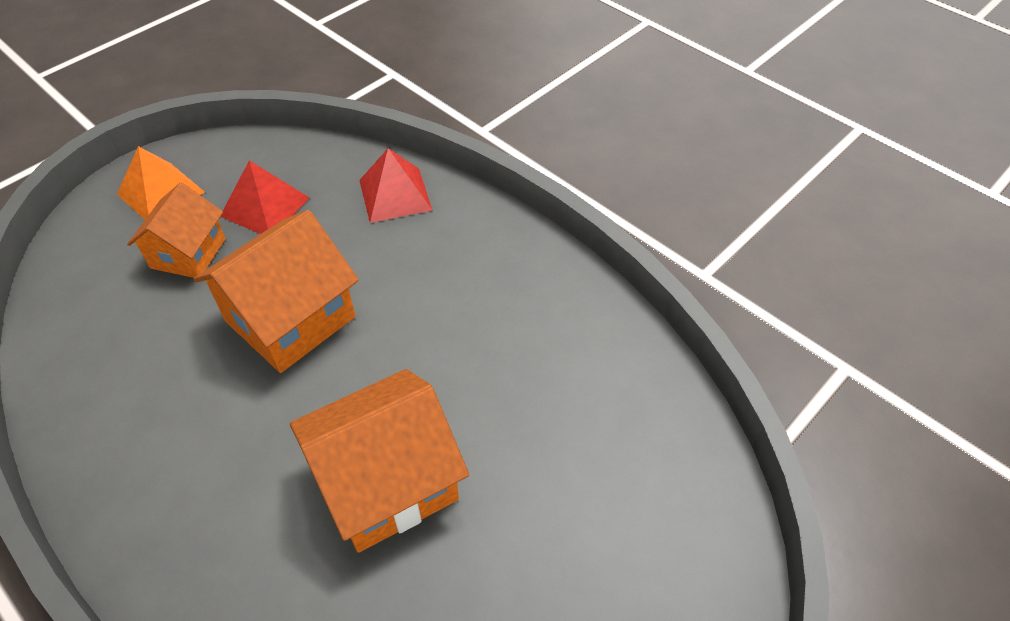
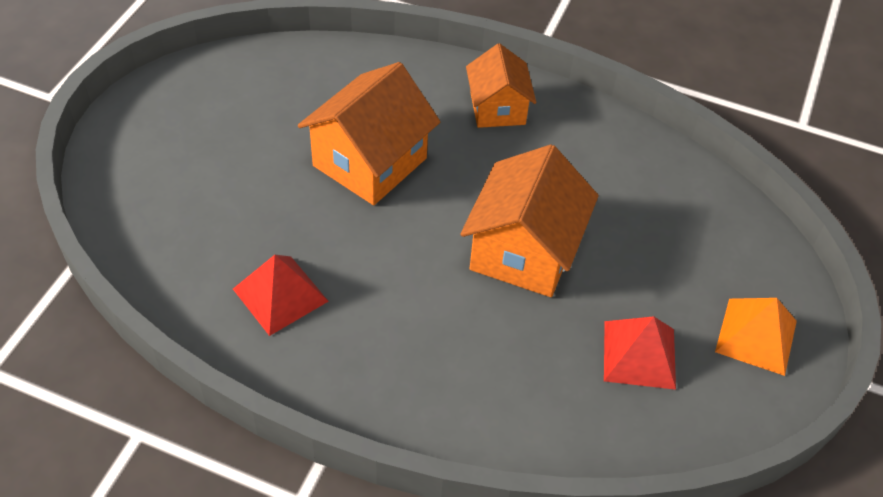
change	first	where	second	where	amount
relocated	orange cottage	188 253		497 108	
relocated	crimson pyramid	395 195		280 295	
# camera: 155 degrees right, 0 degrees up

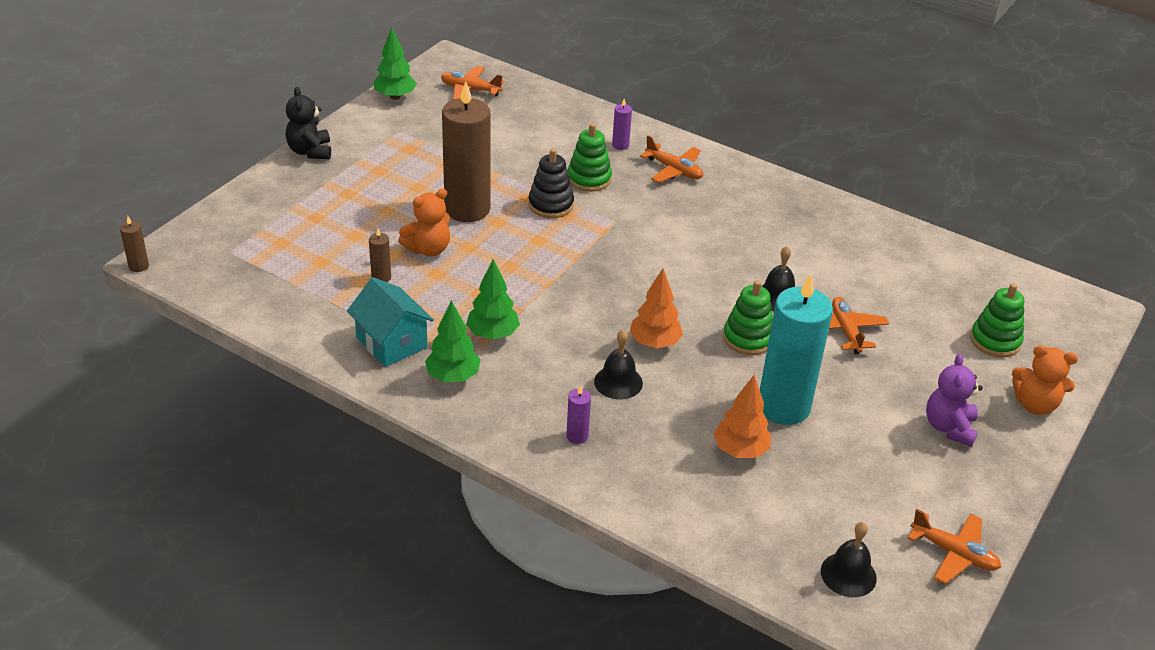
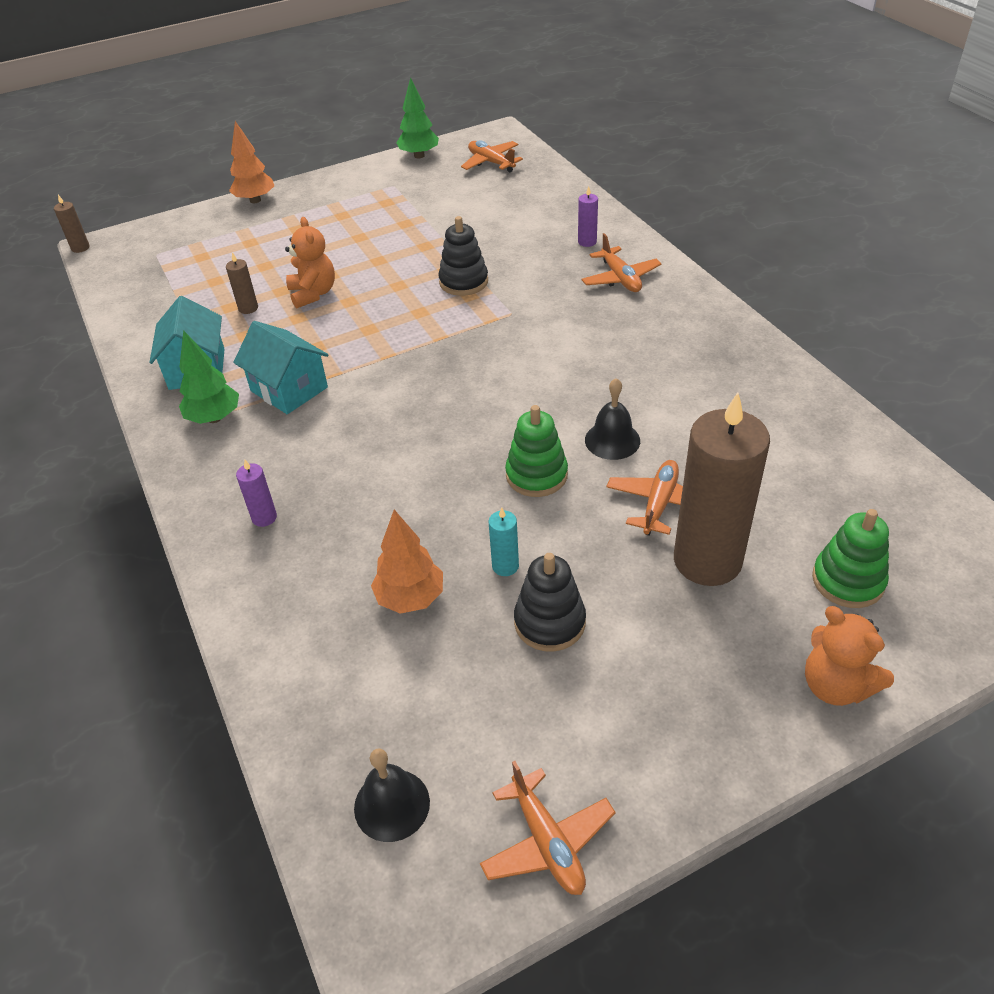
change	first	where	second	where	amount
missing	jet-black teddy	310 151			
missing	green ring stacker	589 179			
missing	jet-black school bell	618 382			
missing	purple teddy	949 427			
appeared			jet-black ring stacker	549 622	
relocated	brown candle	467 209		707 560	
relocated	orange fir tree	654 343		255 200	
exchanged	green fir tree	493 334	turquoise cottage	289 389	
spun	orange teddy	428 249		313 294	105 degrees counterclockwise
size	turquoise candle	783 407		505 566	x0.40
# camera: 35 degrees right, 5 degrees up

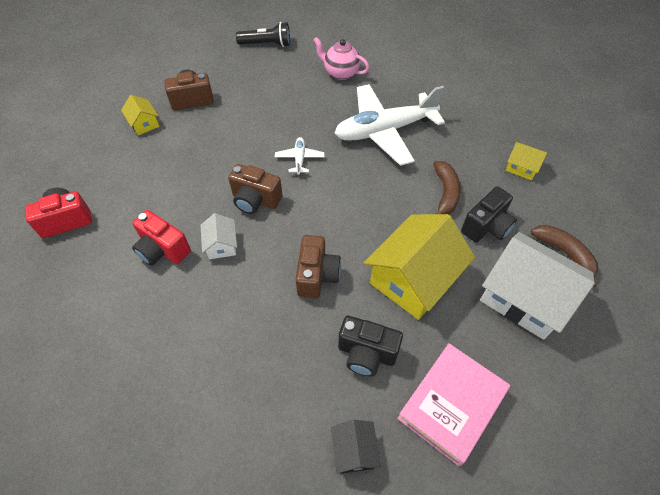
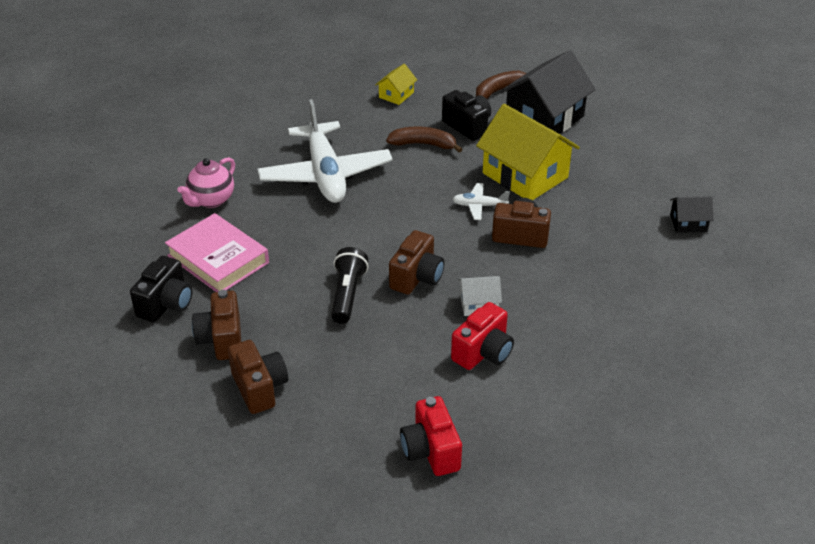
change	first	where	second	where	amount
relocated	jet-black torch	266 44		347 294	
relocated	snow-white aeroplane	299 159		479 206	
relocated	jet-black camera	366 353		166 304	
relocated	pink book	451 404		218 259	
exchanged	golden cottage	144 123	brown camera	259 388	
colour	snow-white cottage	524 297	jet-black cottage	544 118	
# camera: 85 degrees left, 15 degrees down

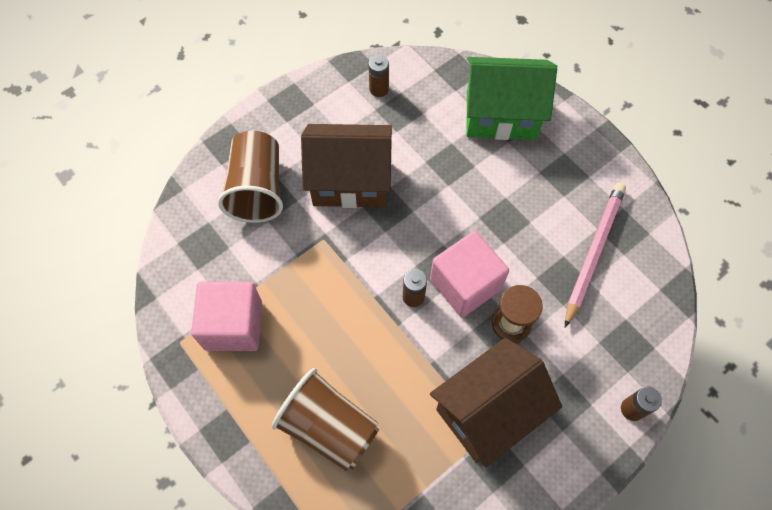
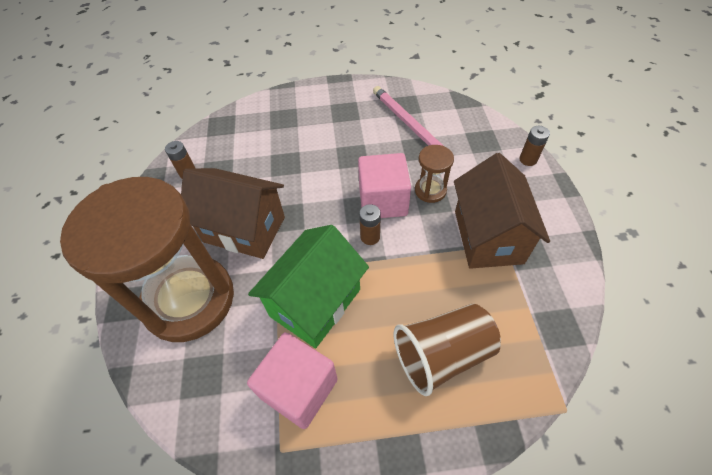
change	first	where	second	where	amount
relocated	green cottage	501 116		315 303	
exchanged	brown cup	257 189	brown sand timer	189 300	
spun	brown cottage	350 182		244 229	75 degrees clockwise
# camera: 55 degrees left, 10 degrees down

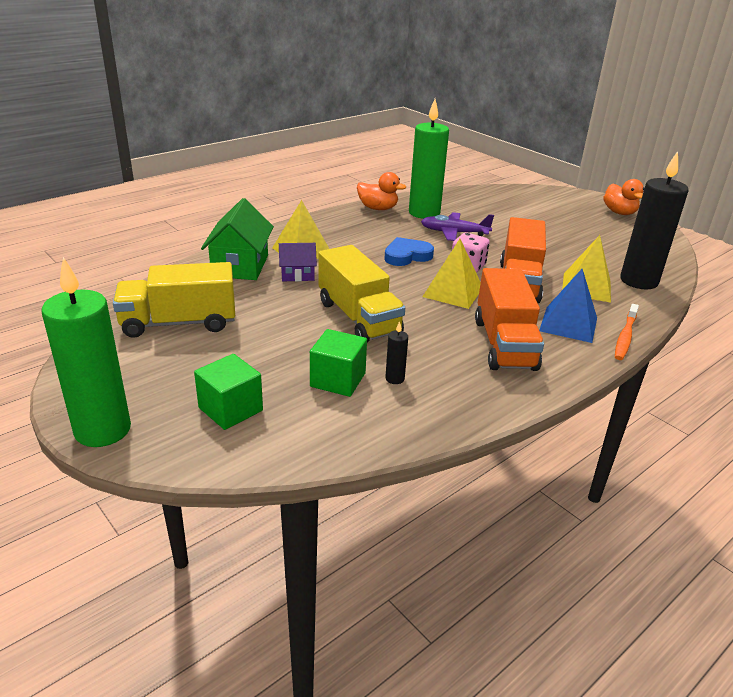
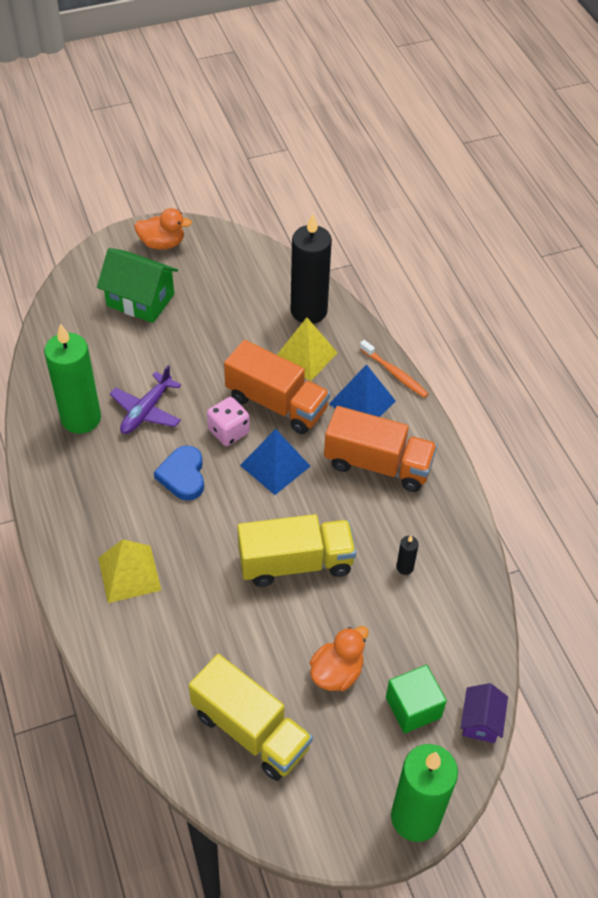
change	first	where	second	where	amount
missing	green block	338 380			
relocated	green cottage	240 266		140 300	
relocated	purple cottage	297 275		481 721	
relocated	orange duck	378 208		337 672	
colour	golden pyramid	453 292	blue pyramid	275 465	
spun	golden lorry	179 323		251 730	60 degrees counterclockwise
# camera: 70 degrees left, 20 degrees up

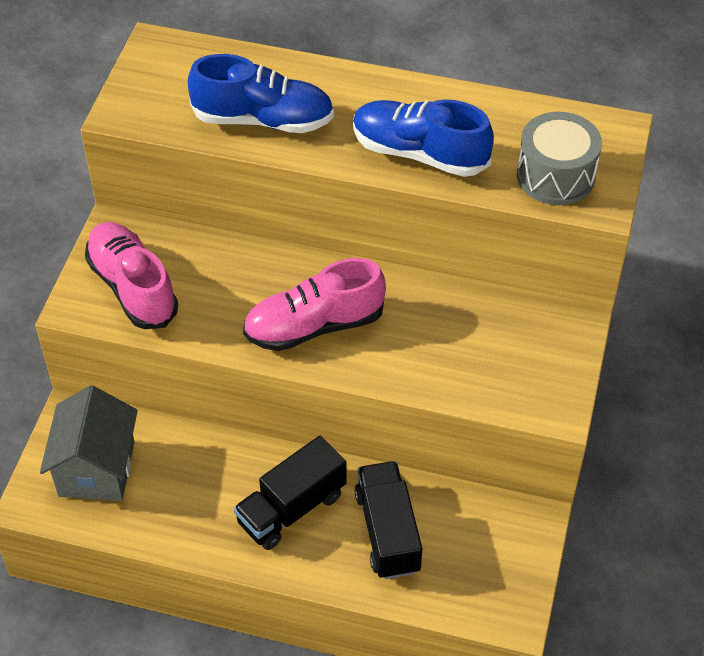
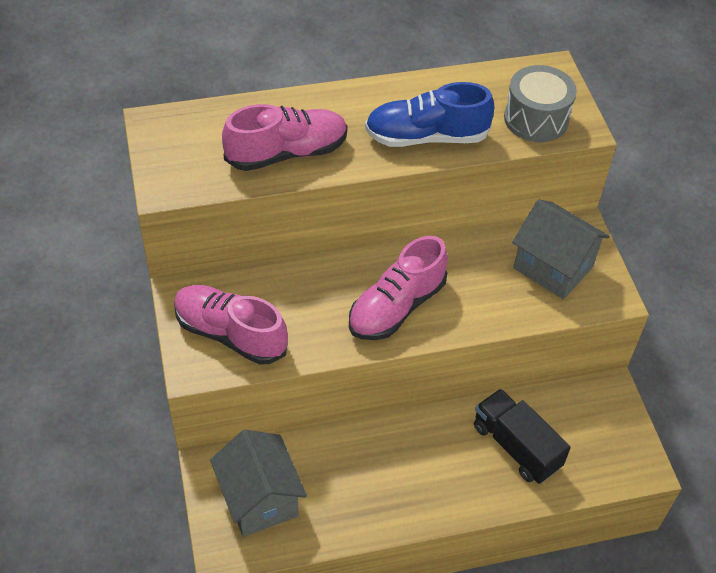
change	first	where	second	where	amount
missing	jet-black lorry	291 508			
appeared			grey cottage	553 267	
colour	blue sneaker	263 120	pink sneaker	287 153	
# camera: 30 degrees left, 0 degrees up

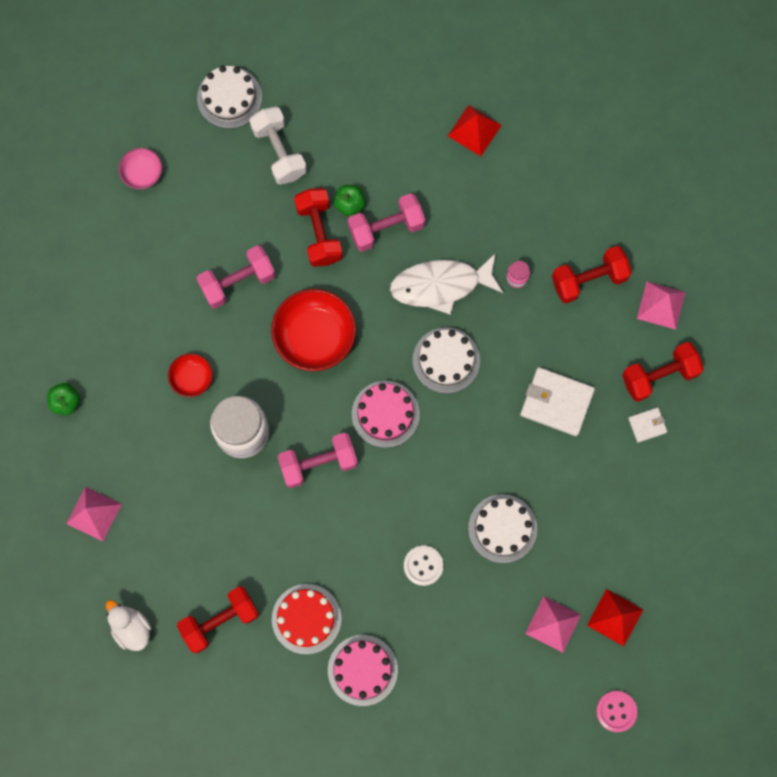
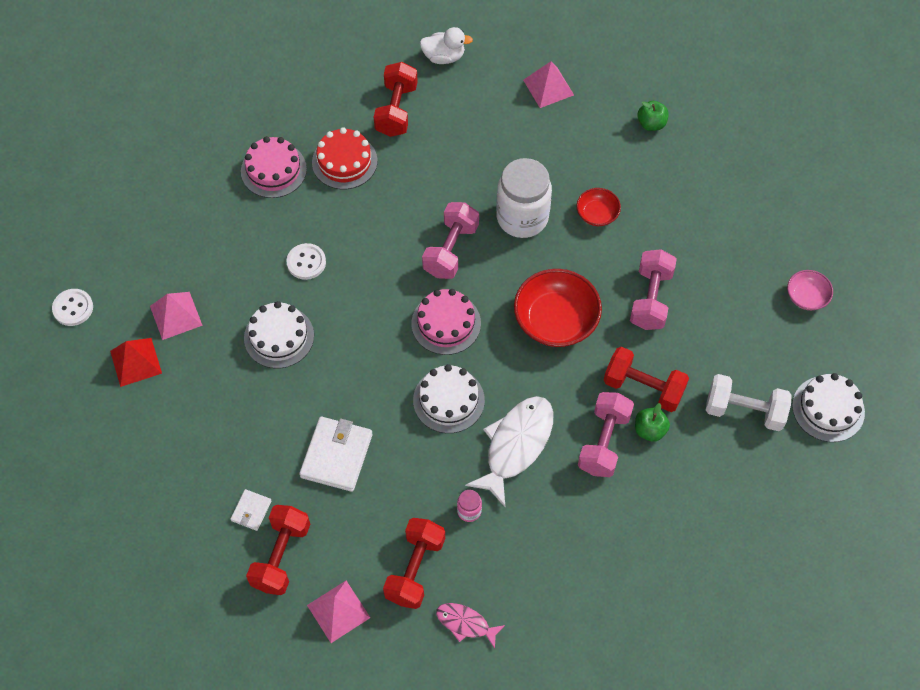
change	first	where	second	where	amount
missing	crimson pyramid	474 130			
appeared			pink fish	465 623	
colour	pink shirt button	616 711	snow-white shirt button	73 308	
spun	snow-white billfold	556 402		336 455	45 degrees counterclockwise
# camera: 130 degrees right, 15 degrees down

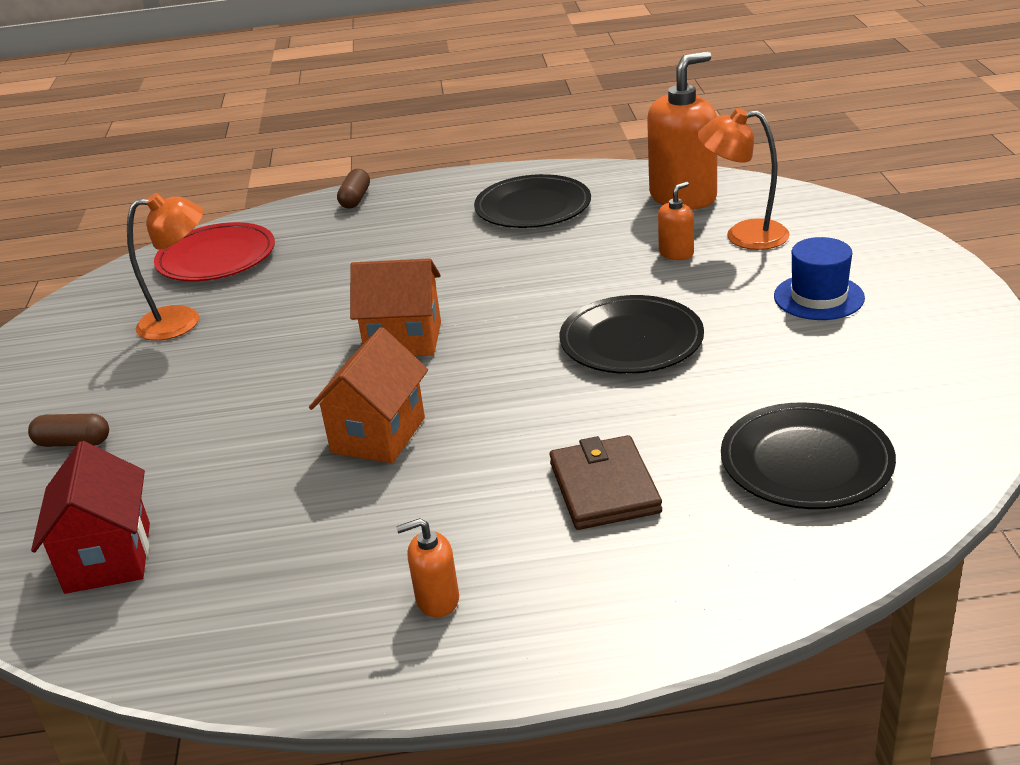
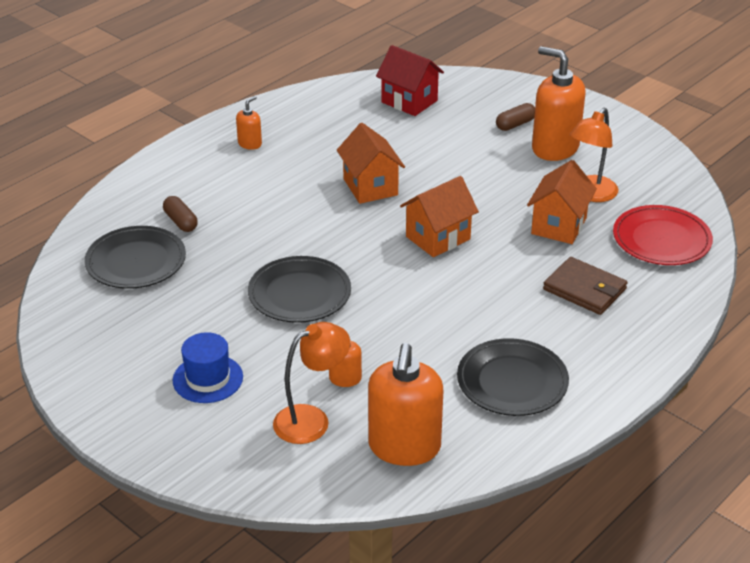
change	first	where	second	where	amount
appeared			orange cottage	559 226	
appeared			orange pump bottle	555 148	
relocated	brown pill	355 199		181 222	
relocated	brown billfold	604 487		585 289	
# camera: 135 degrees right, 5 degrees up

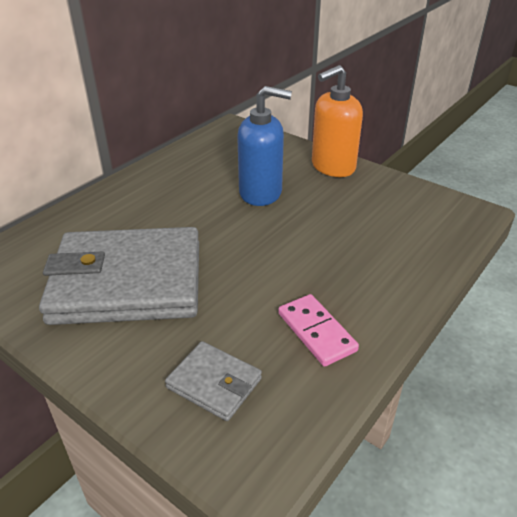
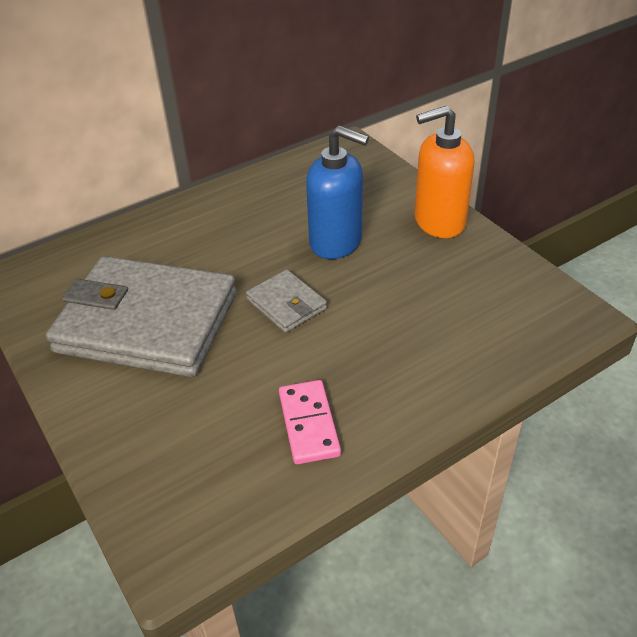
change	first	where	second	where	amount
relocated	grey billfold	214 383		286 304	
# camera: 20 degrees right, 5 degrees up

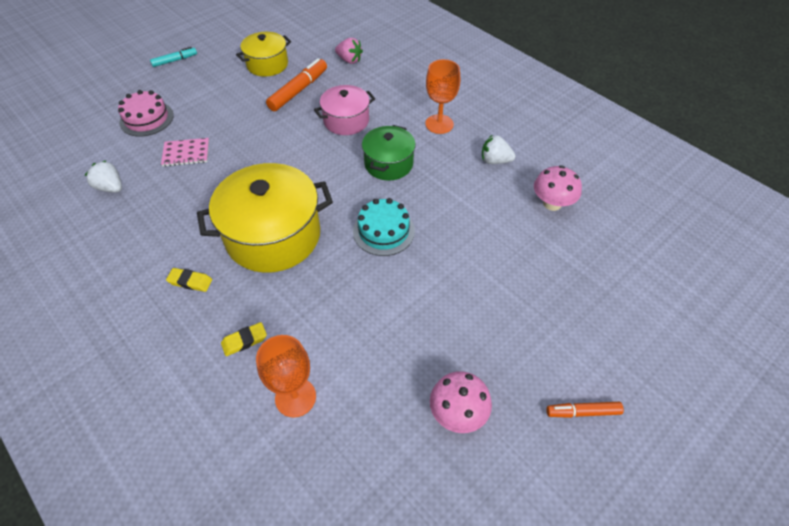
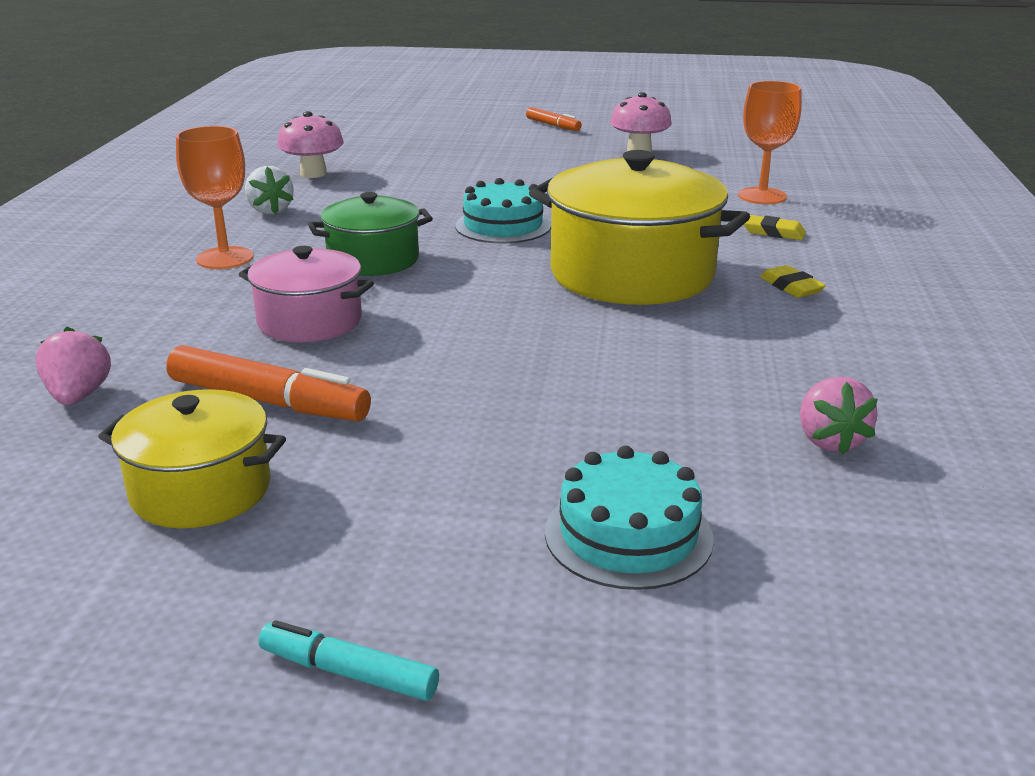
change	first	where	second	where	amount
missing	pink notepad	186 153			
colour	snow-white strawberry	111 187	pink strawberry	829 440	
colour	pink cake	146 119	turquoise cake	628 535	
spun	orange marker	298 90		268 401	150 degrees counterclockwise
# camera: 130 degrees left, 25 degrees down

